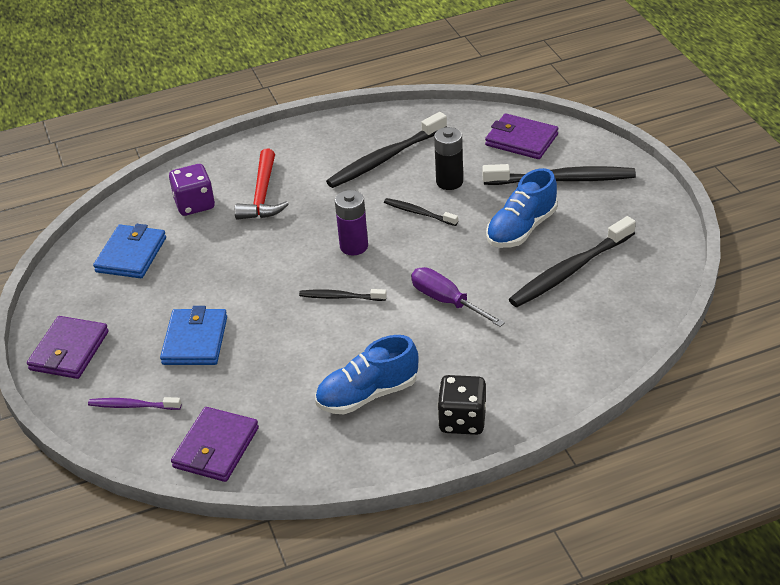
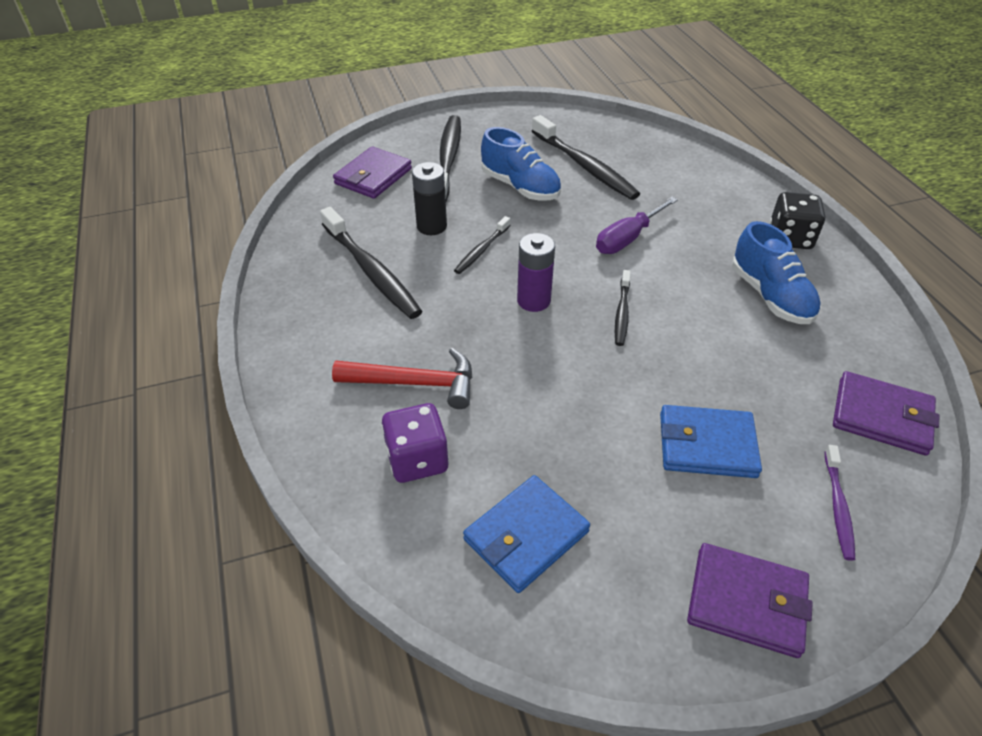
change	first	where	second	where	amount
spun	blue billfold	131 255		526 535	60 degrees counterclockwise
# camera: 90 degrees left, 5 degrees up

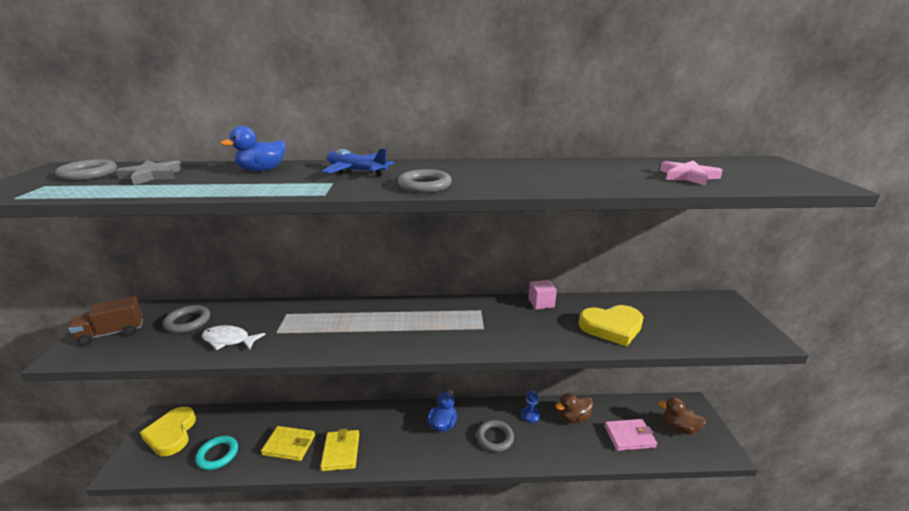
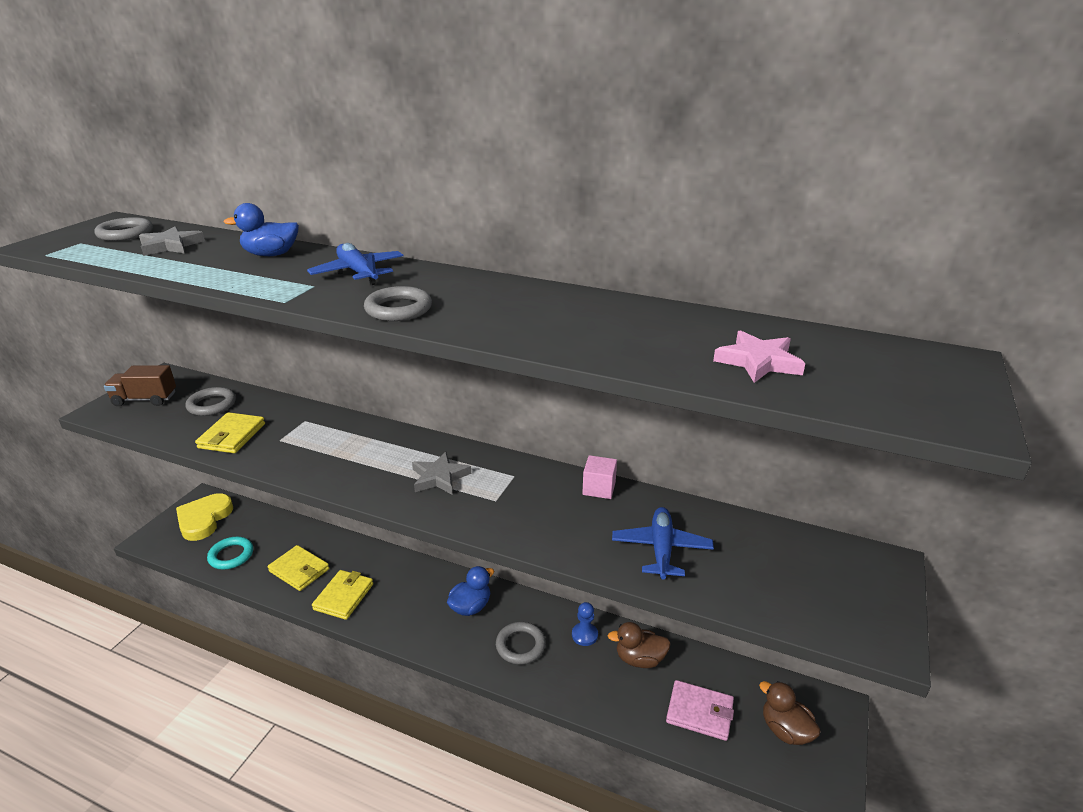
change	first	where	second	where	amount
appeared			grey star shape	439 477	
exchanged	snow-white fish	229 340	golden billfold	232 436	
exchanged	golden heart shape	612 327	blue aeroplane	661 549	
# camera: 25 degrees right, 5 degrees up

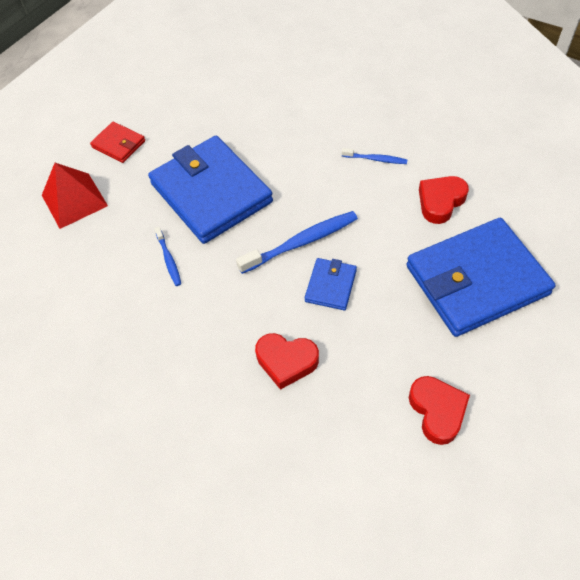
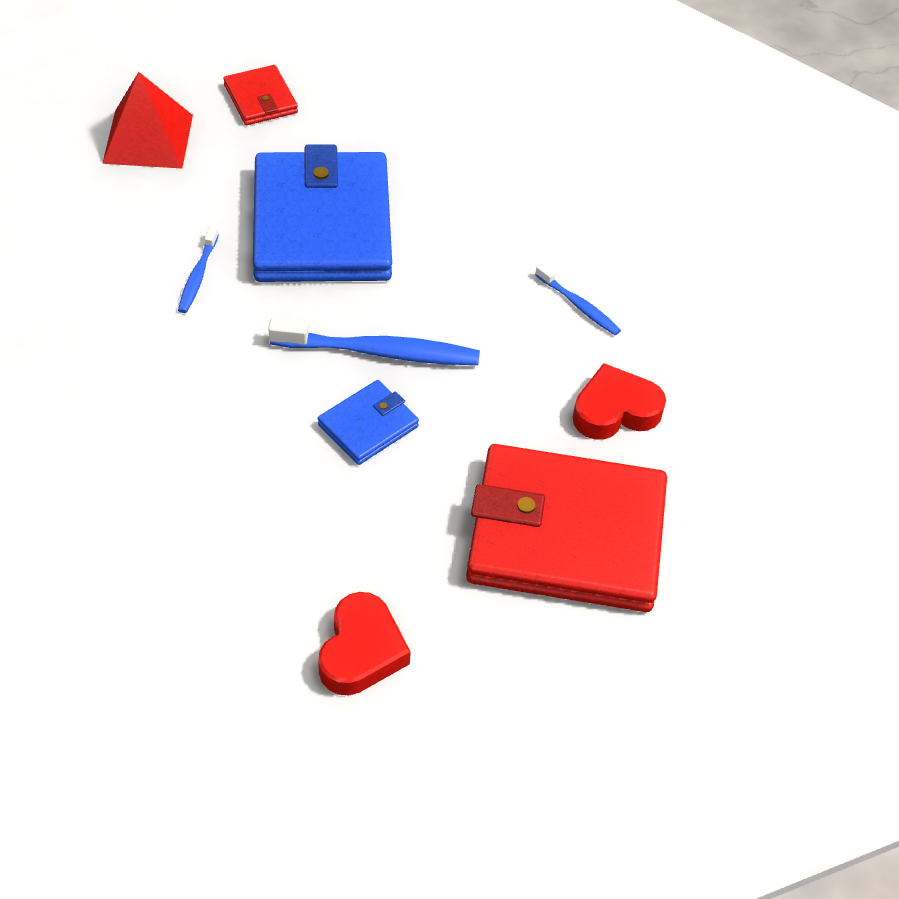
change	first	where	second	where	amount
missing	crimson heart shape	286 361			
colour	blue billfold	476 280	crimson billfold	566 534	
# camera: 25 degrees right, 5 degrees down

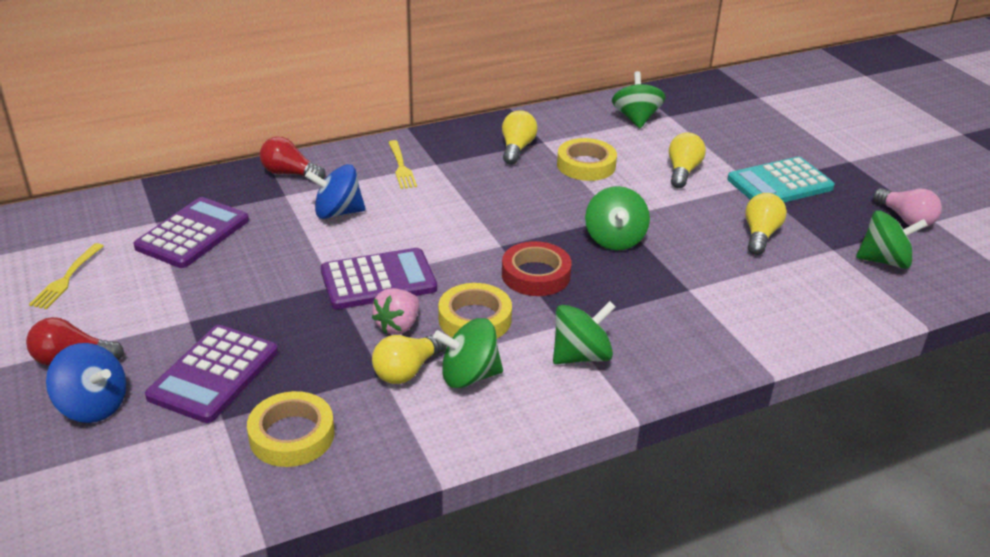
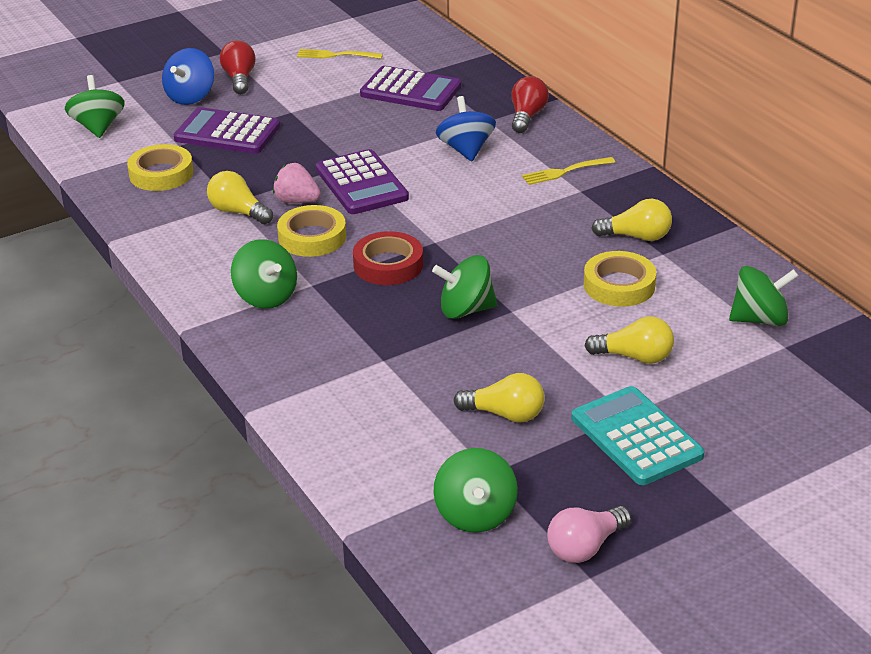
change	first	where	second	where	amount
relocated	green spinning top	469 376		98 127	
# camera: 85 degrees right, 0 degrees up

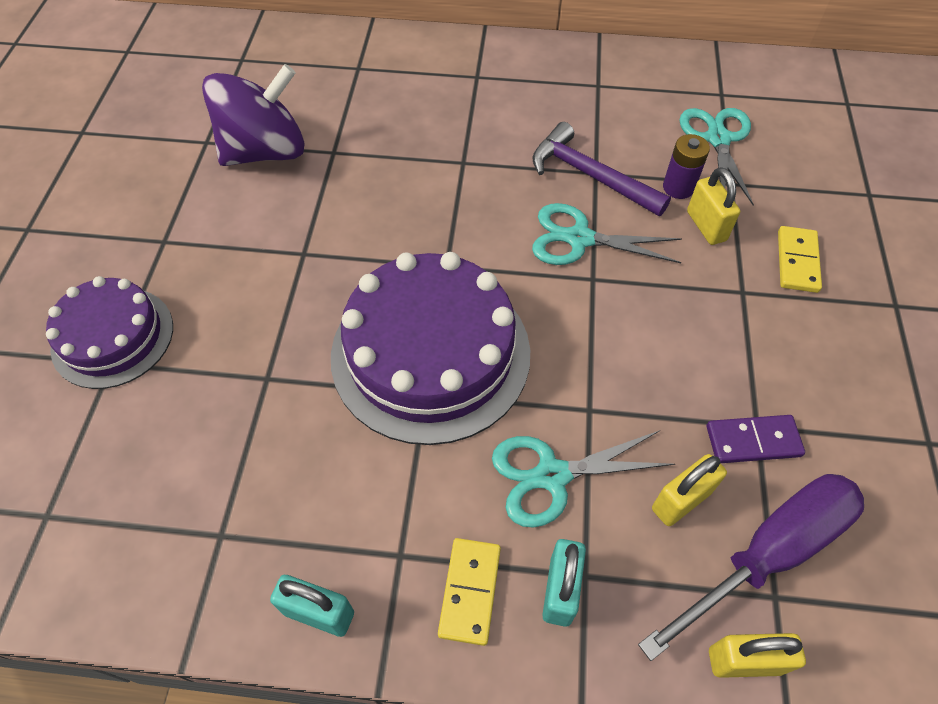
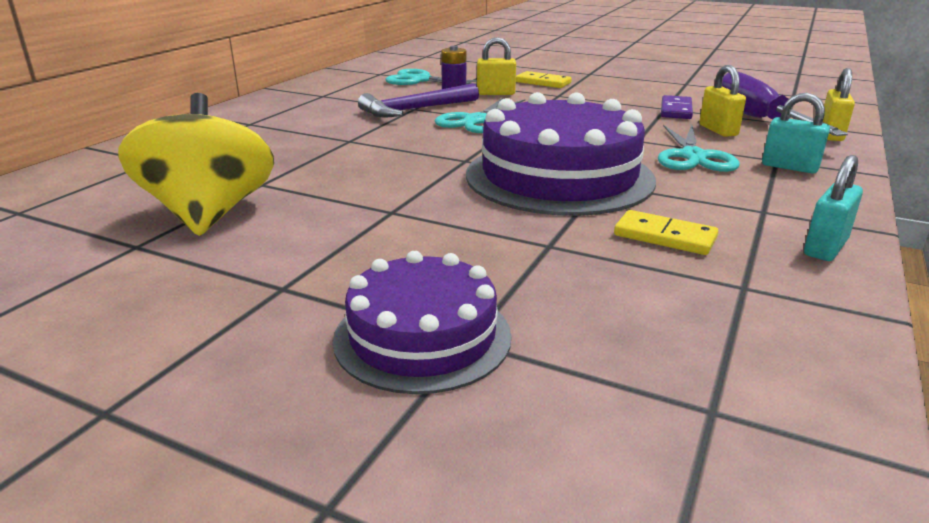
change	first	where	second	where	amount
relocated	golden domino	469 591		664 237	
colour	purple spinning top	265 151	golden spinning top	209 214	
# camera: 70 degrees left, 30 degrees down

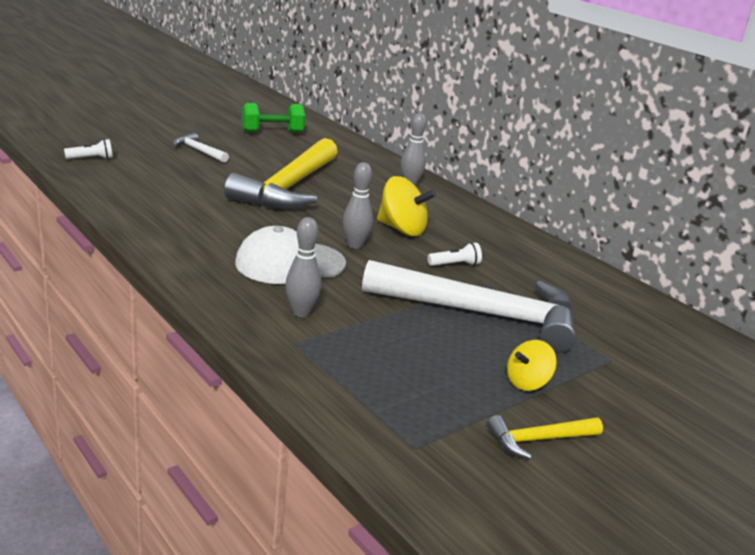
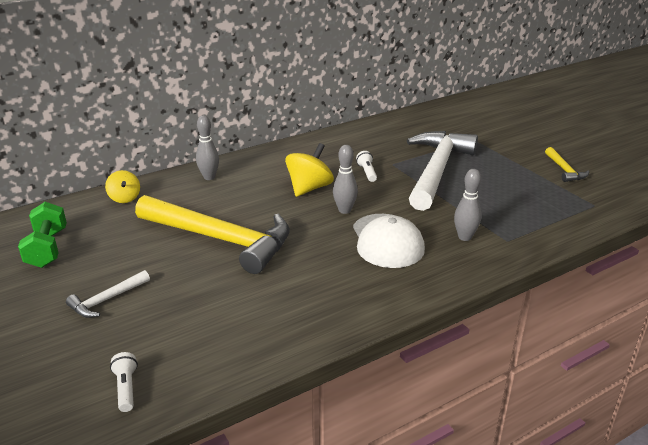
change	first	where	second	where	amount
relocated	golden spinning top	527 382		125 198	
# camera: 80 degrees left, 5 degrees up

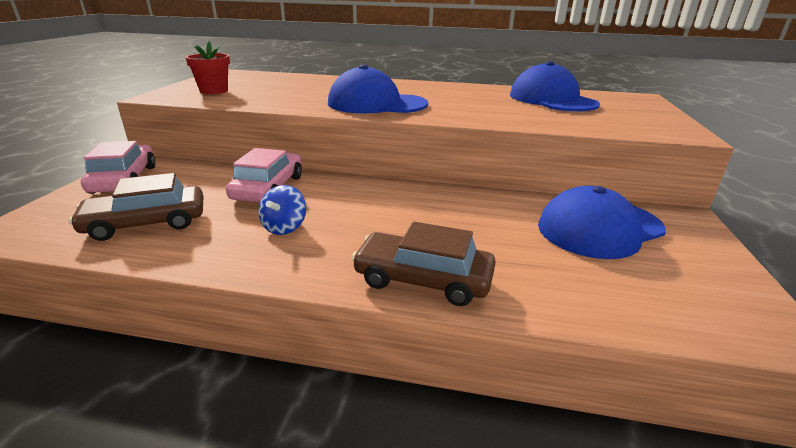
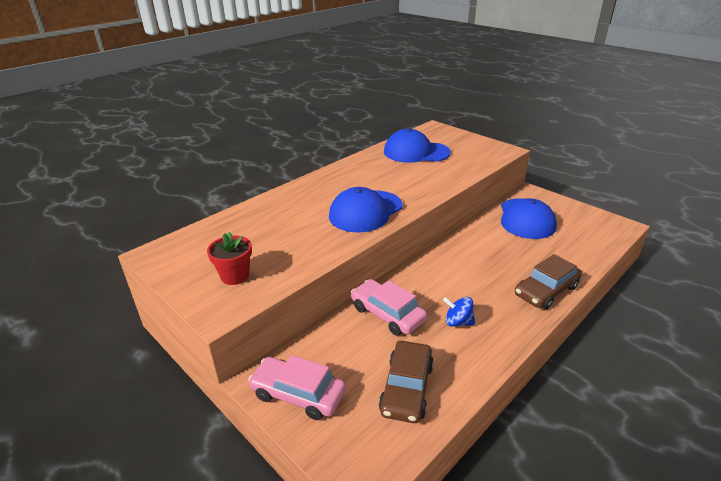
change	first	where	second	where	amount
spun	blue spinning top	284 227		458 322	150 degrees clockwise
# camera: 55 degrees left, 5 degrees up

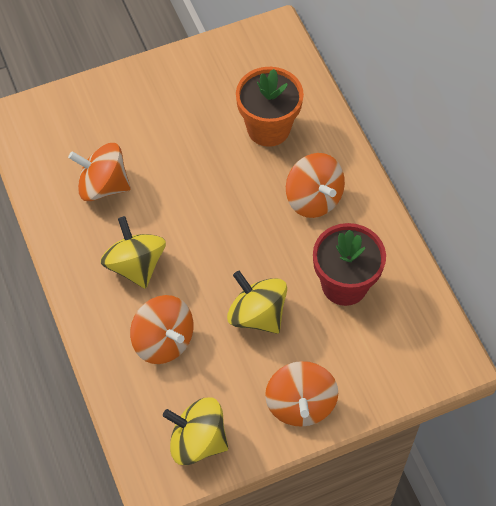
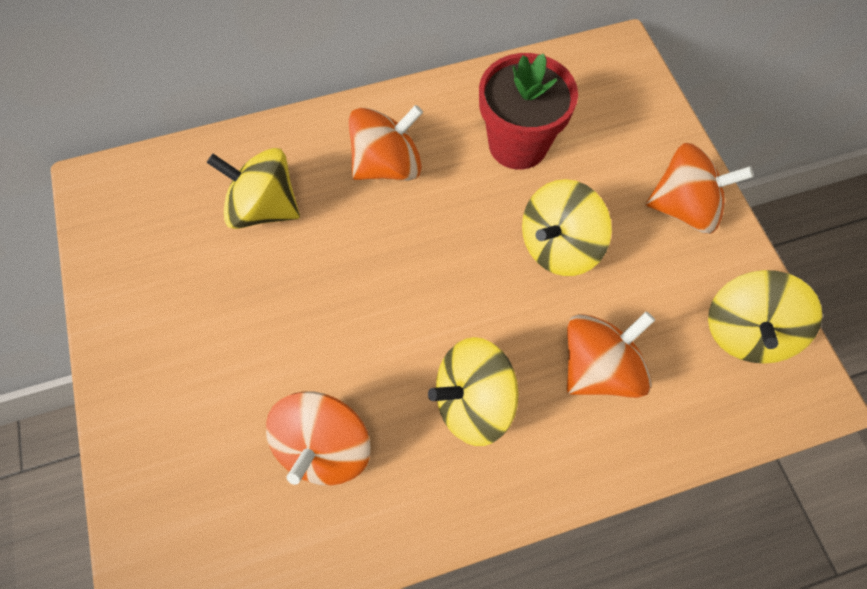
change	first	where	second	where	amount
exchanged	orange flower pot	268 128	golden spinning top	264 208	
# camera: 85 degrees left, 5 degrees up

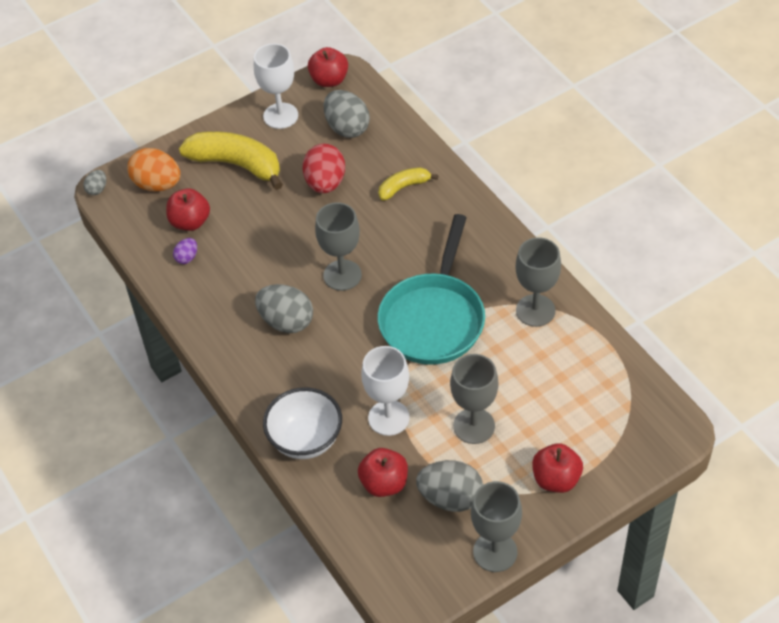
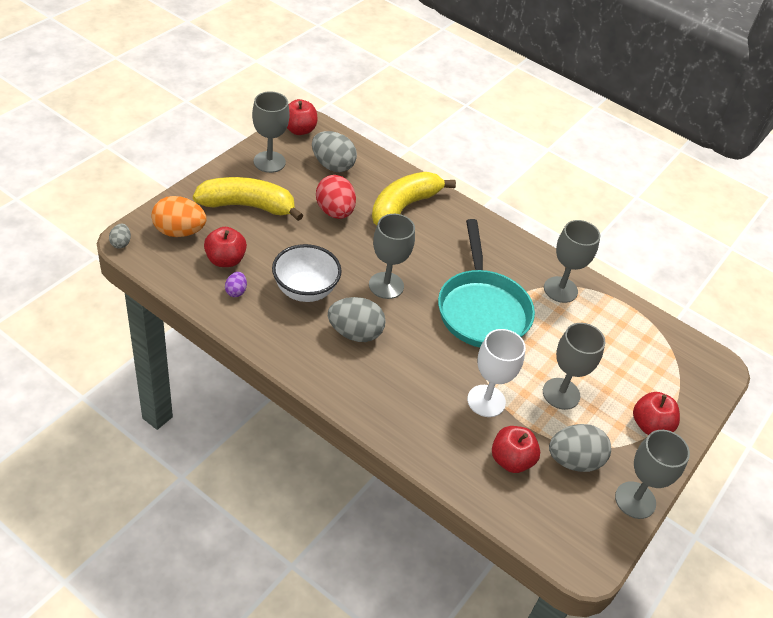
change	first	where	second	where	amount
relocated	snow-white deep dish	305 440		305 290	
colour	snow-white goblet	280 116	grey goblet	269 162	
size	golden toy banana	404 187		404 207	x1.86
# camera: 30 degrees left, 5 degrees down

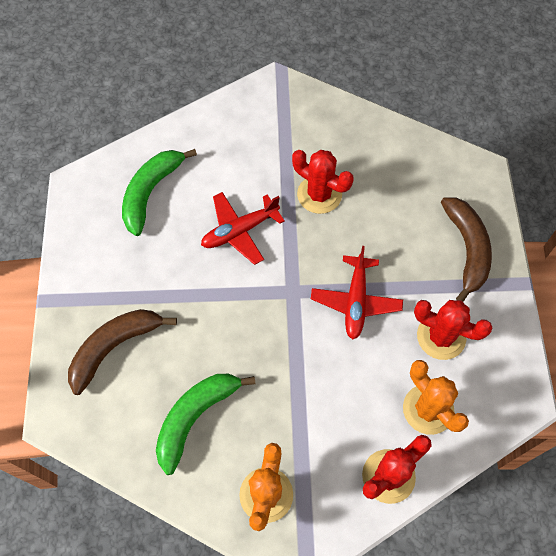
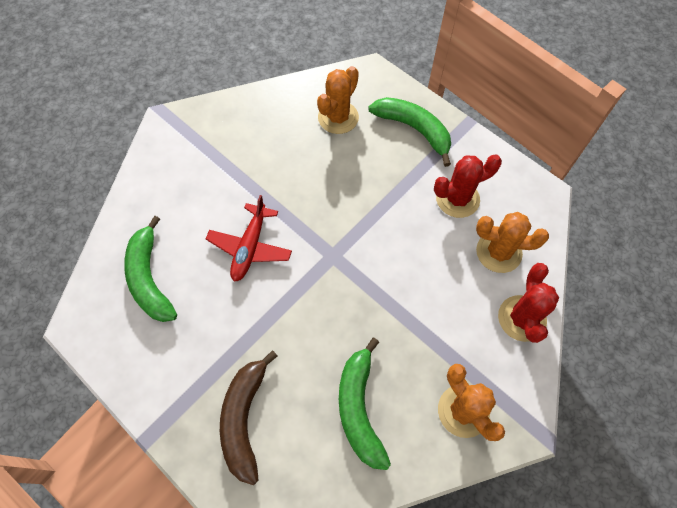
change	first	where	second	where	amount
missing	crimson saguaro cactus	319 194			
missing	crimson aeroplane	355 301			
appeared			orange saguaro cactus	338 117	
colour	brown toy banana	467 249	green toy banana	414 130	
# camera: 45 degrees left, 0 degrees up

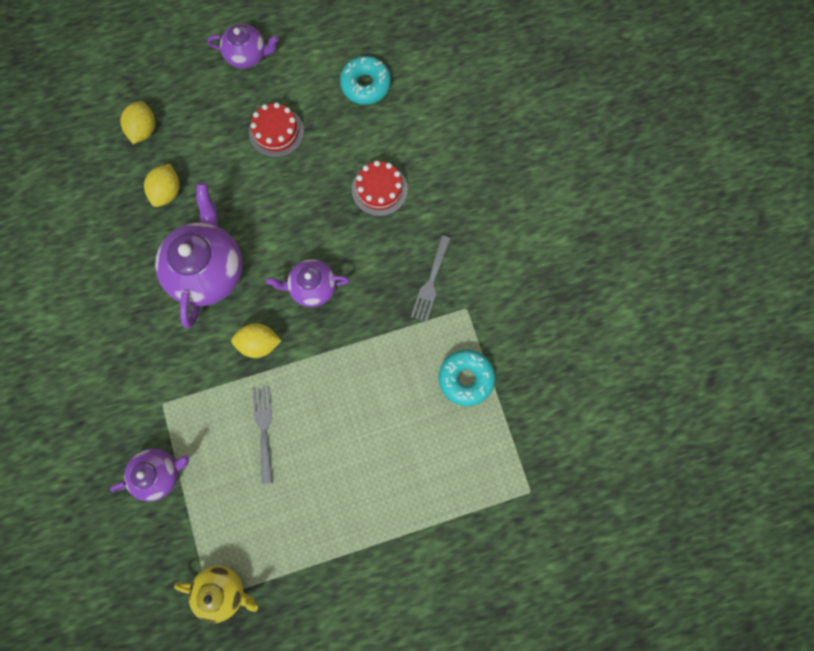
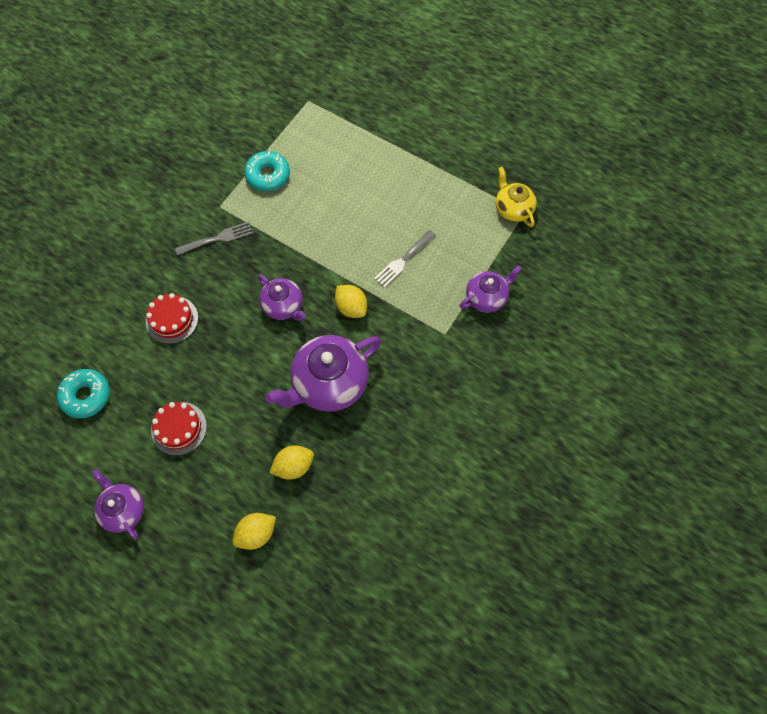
change	first	where	second	where	amount
spun	purple china teapot	159 474		487 297	120 degrees clockwise
# camera: 130 degrees left, 10 degrees down

